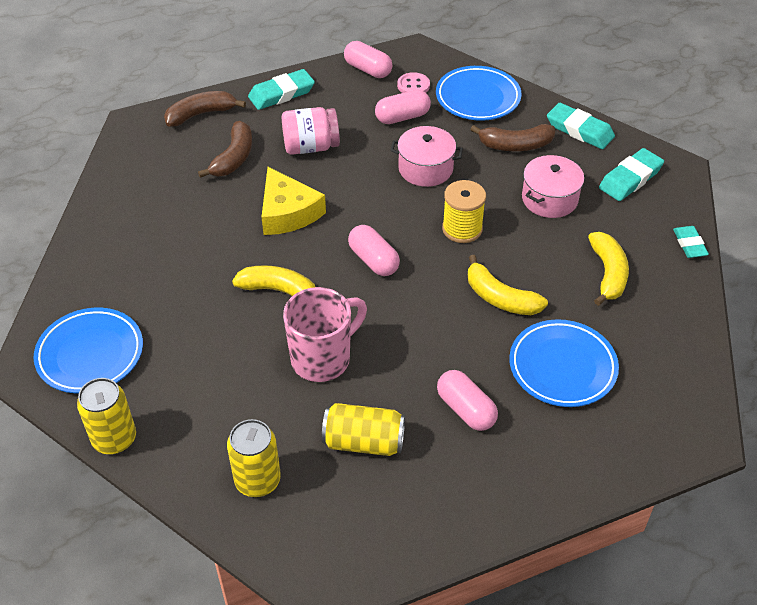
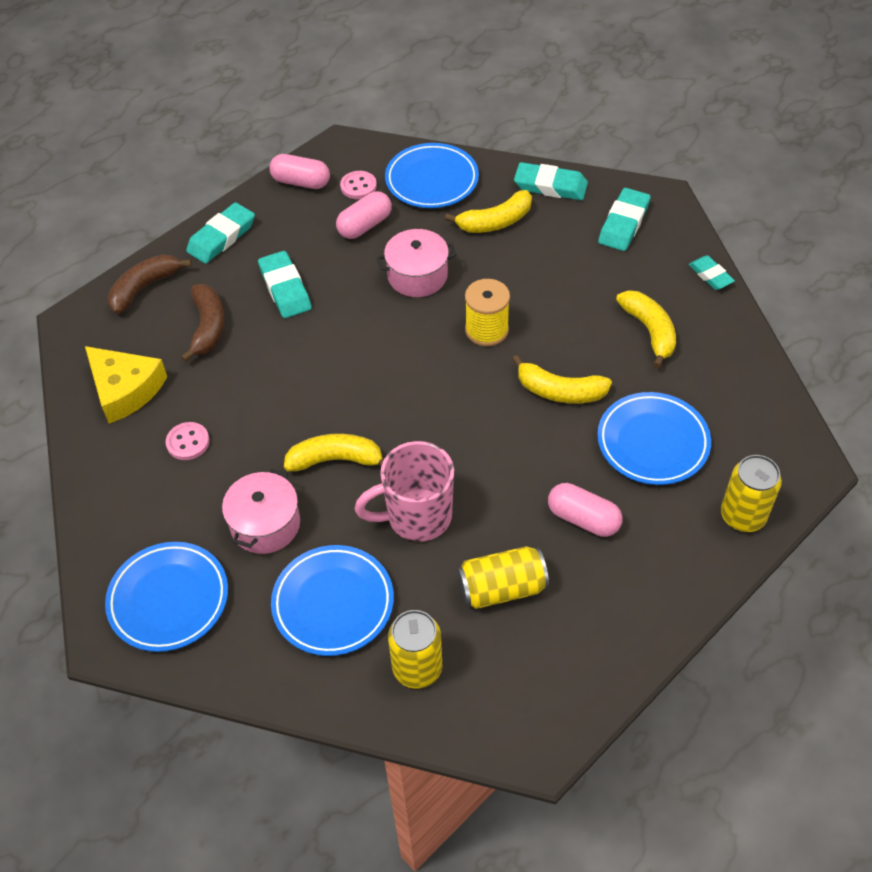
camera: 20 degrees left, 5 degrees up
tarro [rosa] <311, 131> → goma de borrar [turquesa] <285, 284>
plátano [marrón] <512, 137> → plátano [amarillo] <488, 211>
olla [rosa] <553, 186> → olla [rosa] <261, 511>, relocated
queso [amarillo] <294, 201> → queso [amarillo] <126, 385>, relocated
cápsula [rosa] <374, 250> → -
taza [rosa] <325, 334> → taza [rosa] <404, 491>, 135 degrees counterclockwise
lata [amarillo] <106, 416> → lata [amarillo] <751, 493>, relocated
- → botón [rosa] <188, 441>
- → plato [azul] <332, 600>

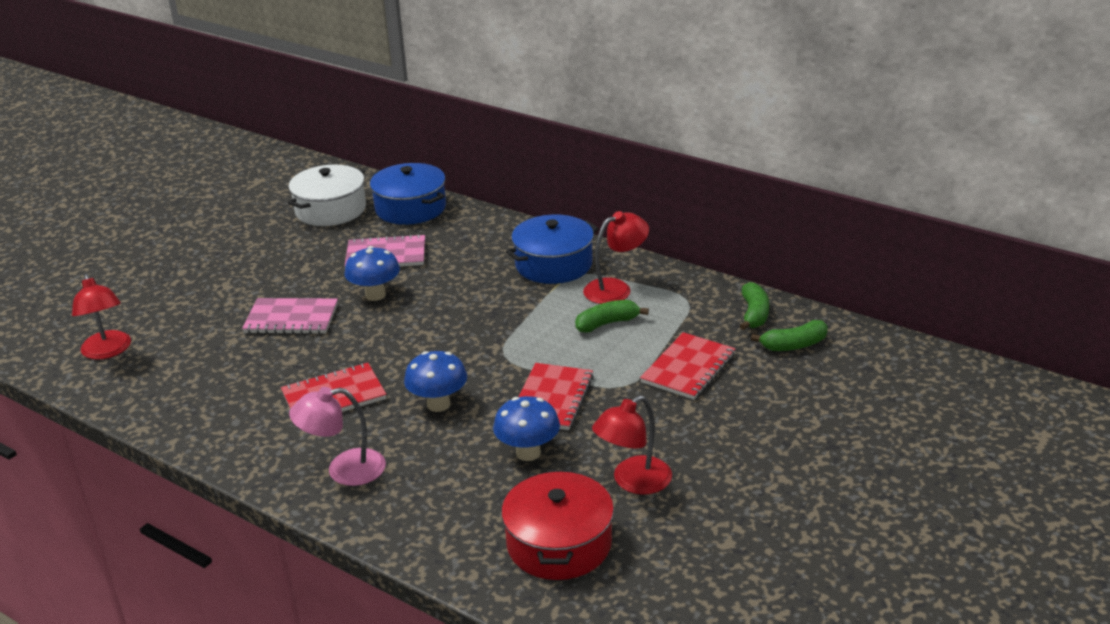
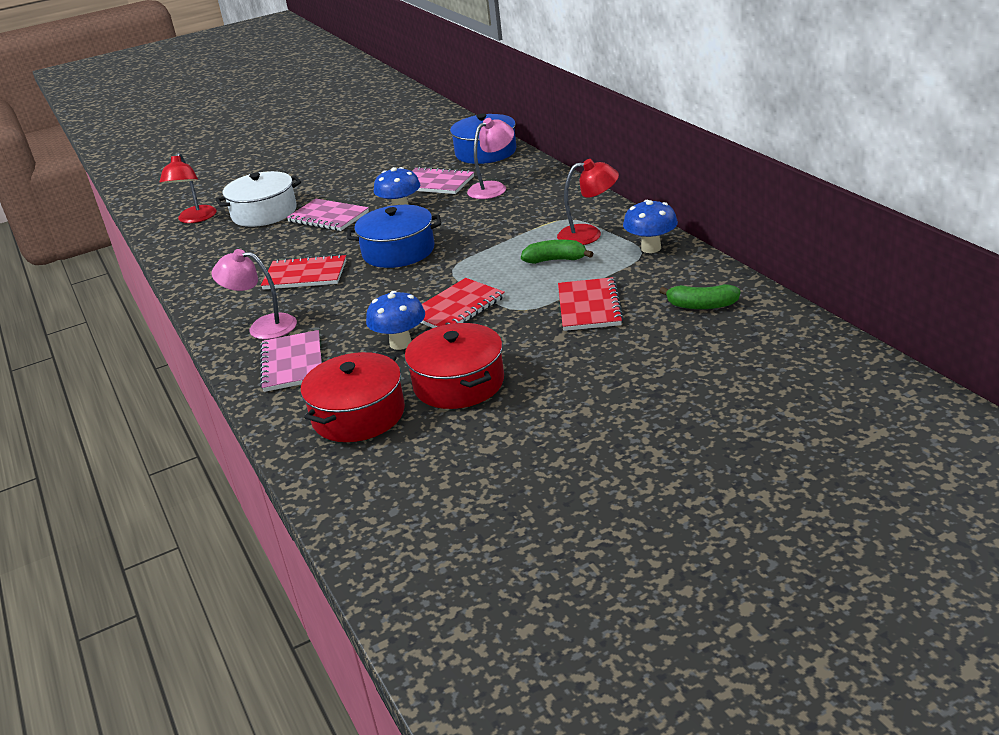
camera: 30 degrees right, 0 degrees up
olla [blanco] <327, 195> → olla [blanco] <258, 199>, relocated
olla [azul] <552, 249> → olla [azul] <394, 236>, relocated
plátano [verde] <754, 306> → -
cuaderno [rojo] <688, 366> → cuaderno [rojo] <591, 304>, 60 degrees counterclockwise
seta [azul] <435, 381> → seta [azul] <650, 226>, relocated
lámpara [rojo] <632, 445> → olla [rojo] <454, 366>
- → lámpara [rosa] <490, 158>
- → cuaderno [rosa] <291, 361>

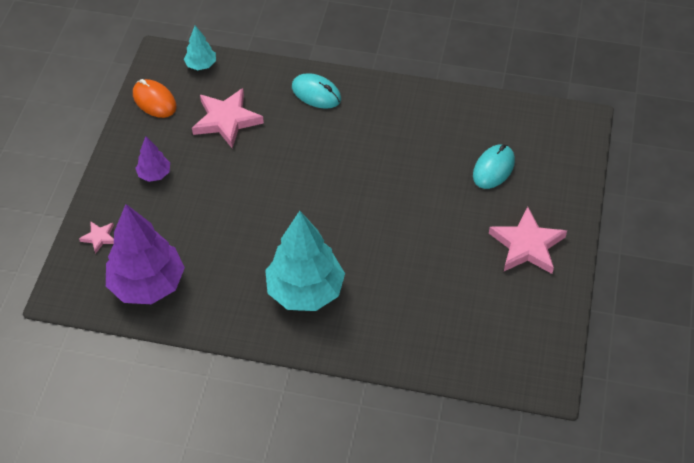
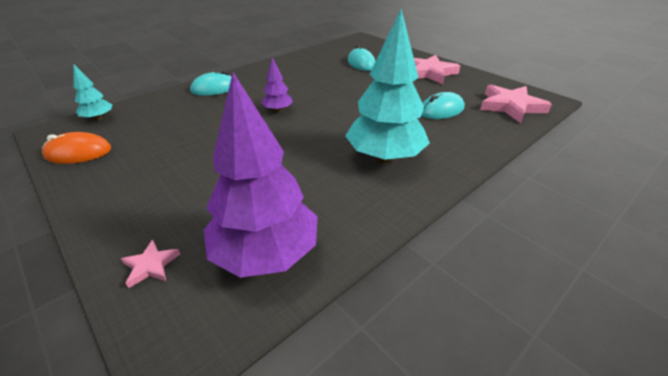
camera: 55 degrees left, 15 degrees down
estrella [rosa] <228, 118> → estrella [rosa] <516, 103>, relocated
árbol [morado] <152, 159> → árbol [morado] <277, 84>, relocated
- → ratón [turquesa] <443, 105>

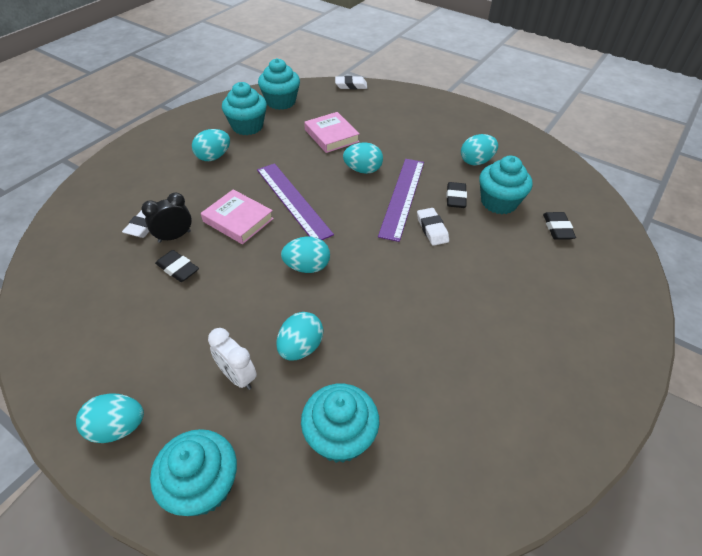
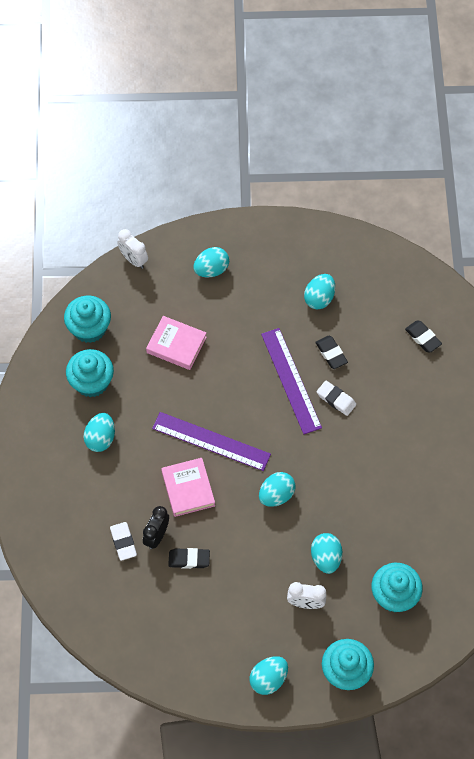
camera: 35 degrees left, 15 degrees up
goma de borrar [blanco] <351, 82> → despertador [blanco] <132, 249>
huevo [turquesa] <363, 158> → huevo [turquesa] <211, 262>, relocated
magdalena [turquesa] <506, 185> → -
libro [rosa] <237, 216> → libro [rosa] <188, 487>, 75 degrees clockwise

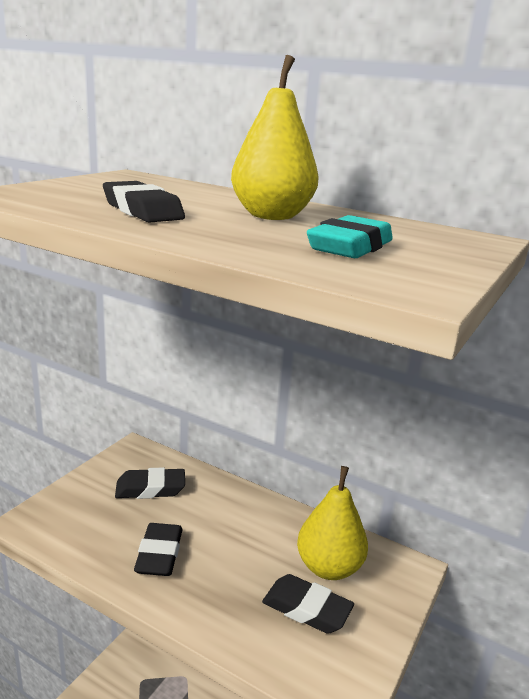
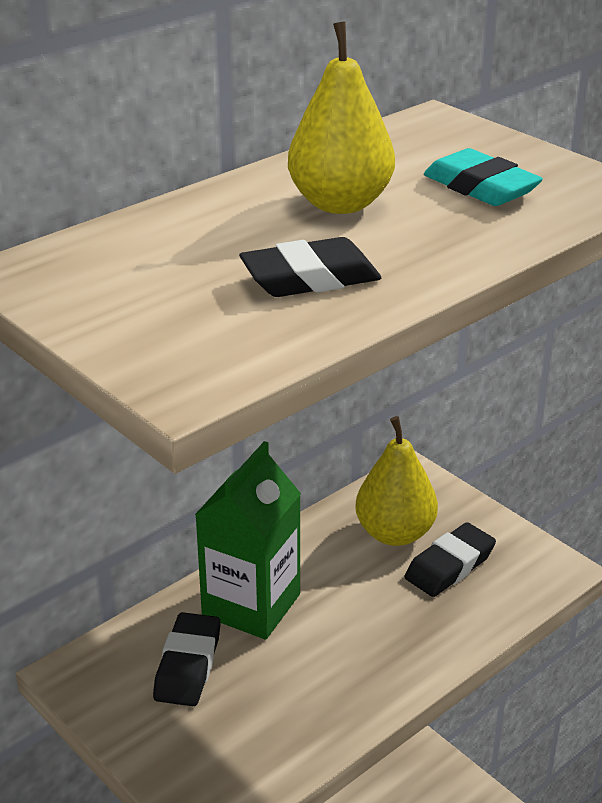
camera: 70 degrees left, 10 degrees up
goma de borrar [negro] <158, 549> → -
- → cartón de leche [verde] <248, 540>

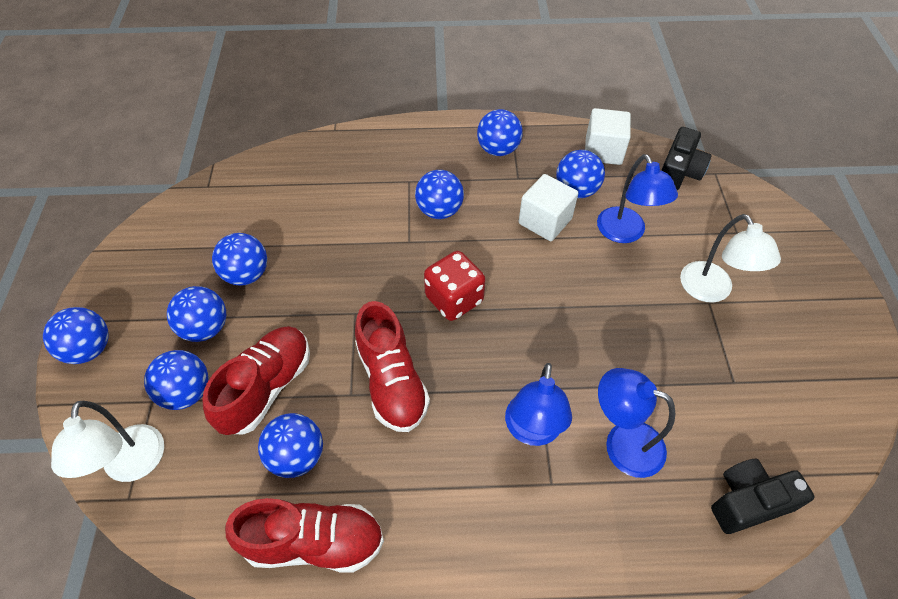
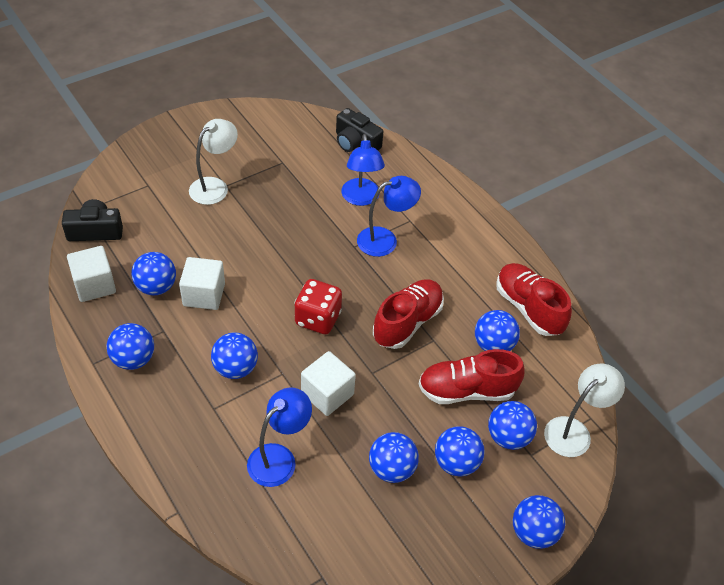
camera: 125 degrees left, 5 degrees down
lámpara [azul] <637, 198> → lámpara [azul] <279, 437>, relocated
- → cubo [blanco] <328, 383>

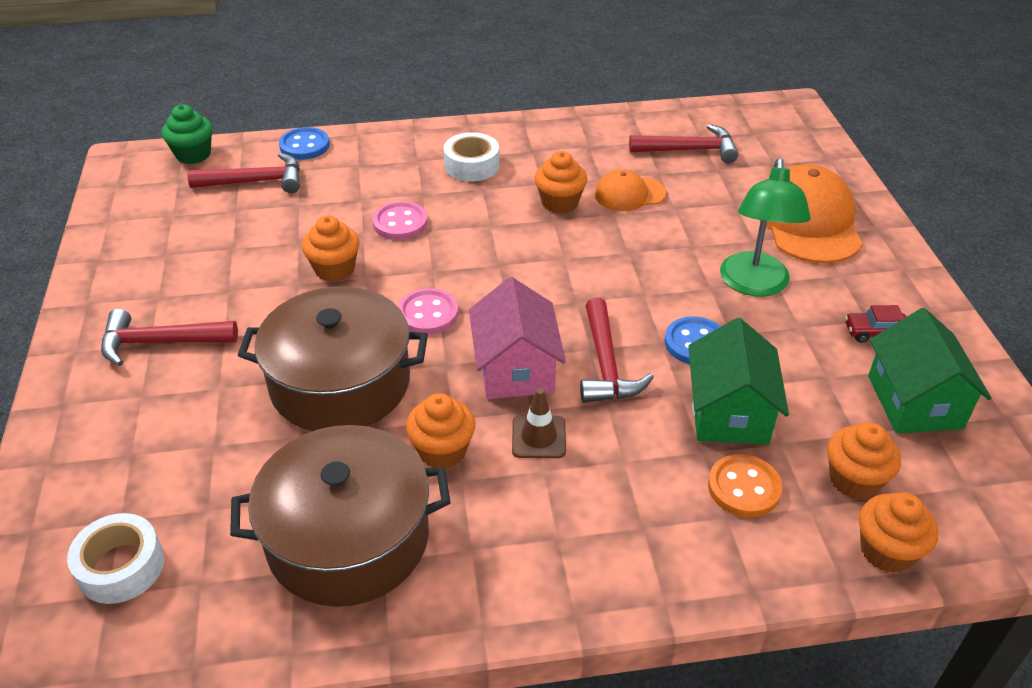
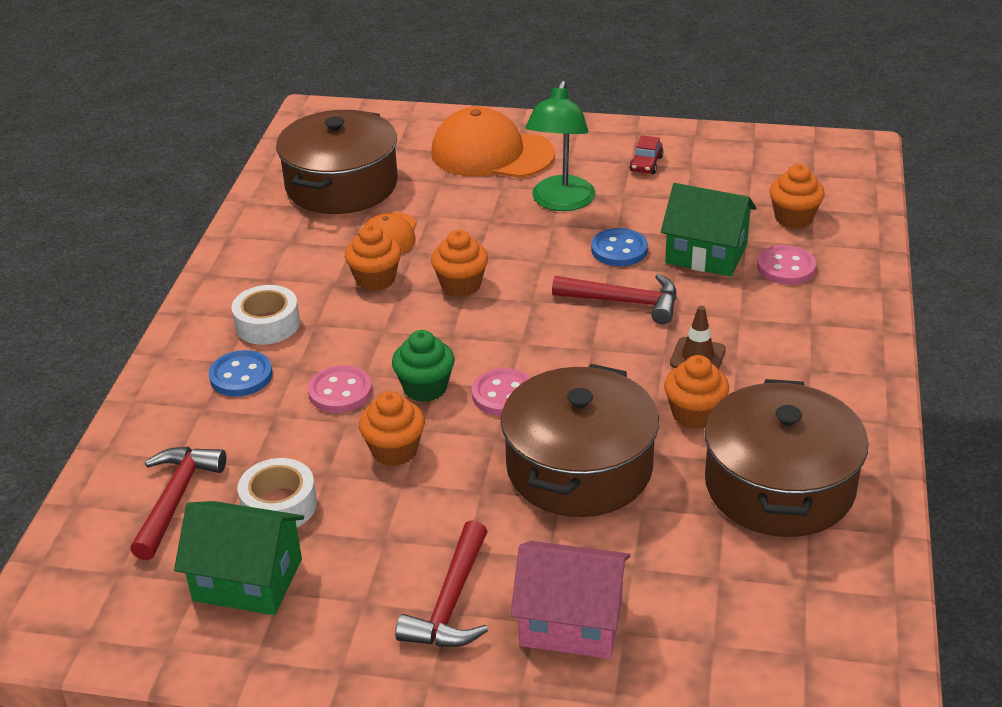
camera: 70 degrees left, 5 degrees down
magdalena [verde] <187, 134> → magdalena [verde] <423, 366>, relocated
martillo [rojo] <684, 143> → olla [marrón] <337, 162>
botón [azul] <304, 143> → botón [azul] <241, 373>, relocated
lámpara [verde] <765, 227> → lámpara [verde] <561, 146>, 75 degrees clockwise
casa [rosa] <517, 338> → casa [rosa] <570, 600>, relocated
casa [verde] <930, 371> → casa [verde] <239, 558>, relocated
botón [naranja] <745, 485> → botón [rosa] <786, 265>
magdalena [naranja] <898, 532> → magdalena [naranja] <459, 263>, relocated
cinta adhesiva [blanco] <115, 558> → cinta adhesiva [blanco] <277, 492>, relocated

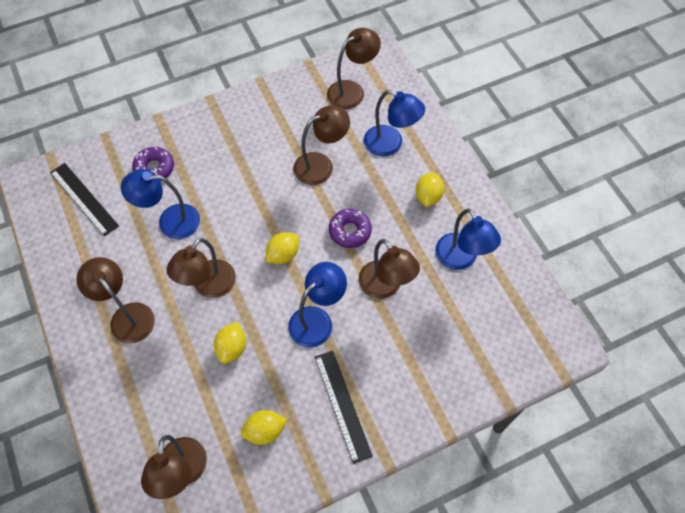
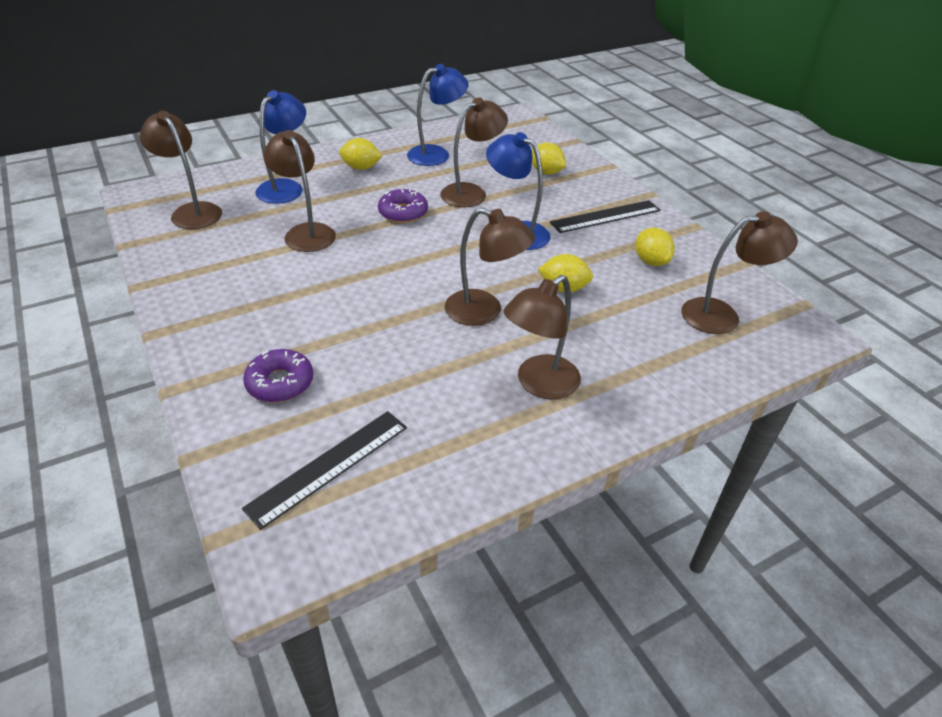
camera: 95 degrees left, 20 degrees down
lámpara [azul] <160, 204> → -
limón [amarillo] <282, 248> → limón [amarillo] <549, 158>, relocated

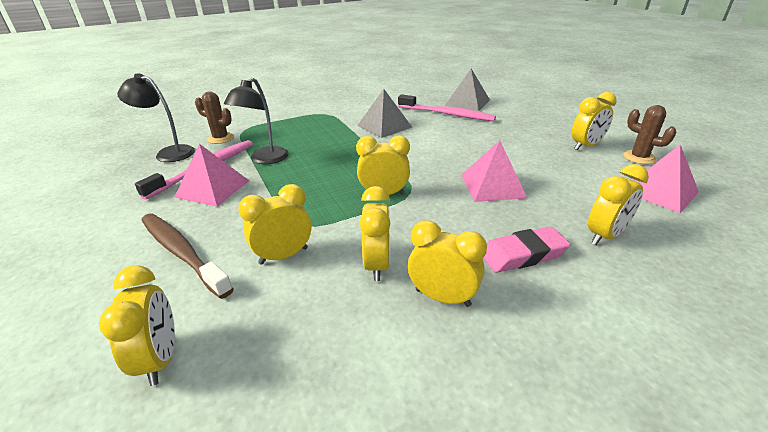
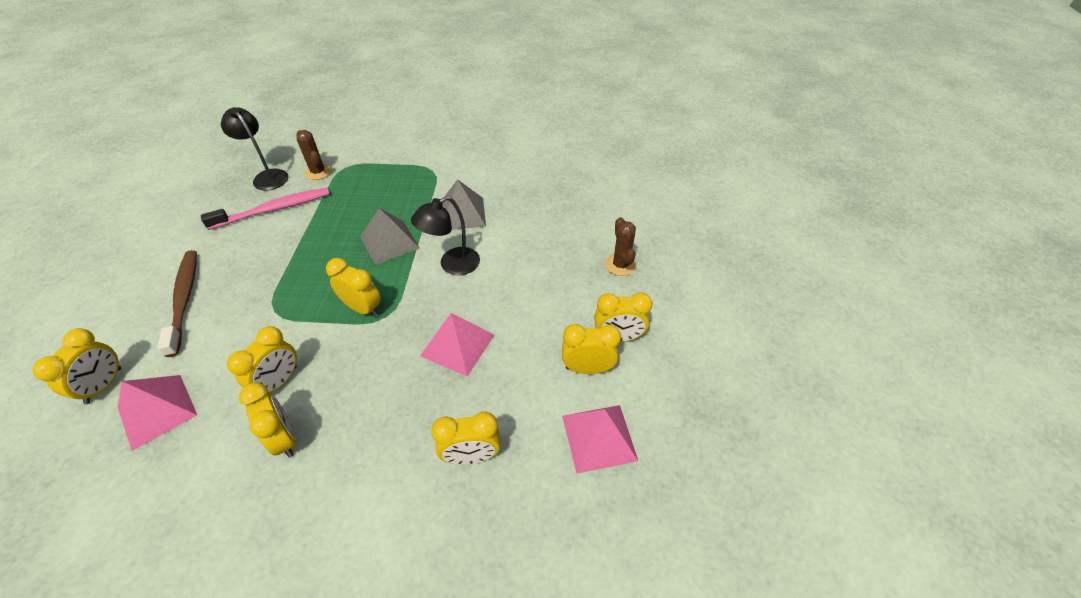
camera: 30 degrees right, 15 degrees up
pirámide [gris] <467, 90> → pirámide [gris] <390, 236>, relocated
lámpara [negro] <256, 121> → lámpara [negro] <445, 235>, relocated
cepillo de dientes [rosa] <447, 107> → -
cactus [marrón] <650, 134> → cactus [marrón] <621, 246>, relocated
pirámide [rosa] <211, 175> → pirámide [rosa] <157, 413>, relocated
despertador [amarillo] <274, 224> → despertador [amarillo] <591, 349>, relocated
goma de borrar [rosa] <527, 249> → -

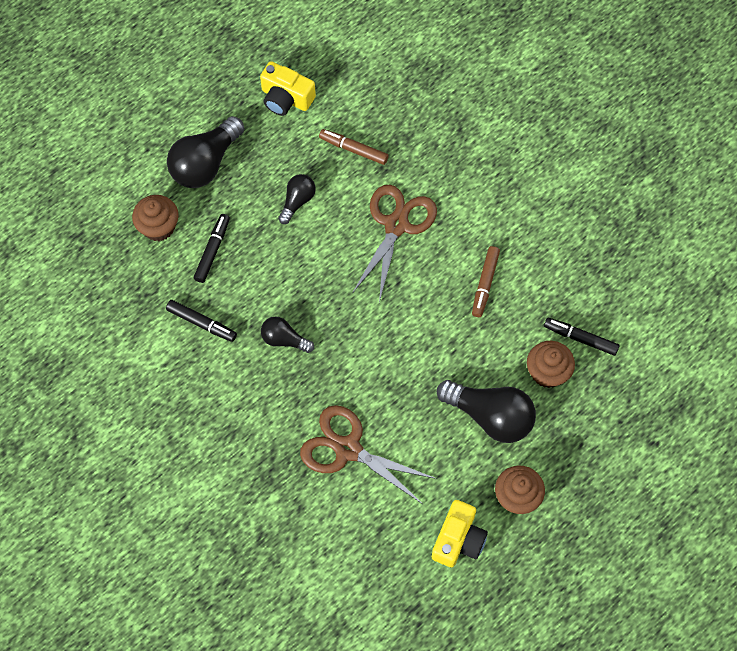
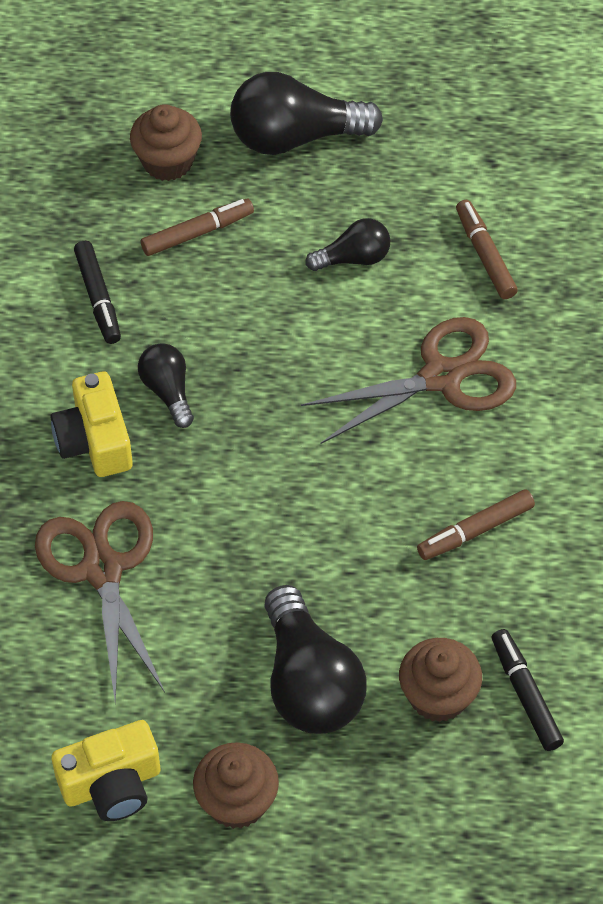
camera: 45 degrees right, 10 degrees down
cámara [amarillo] <288, 88> → cámara [amarillo] <92, 424>, relocated
rotulador [negro] <212, 248> → rotulador [marrón] <197, 227>

